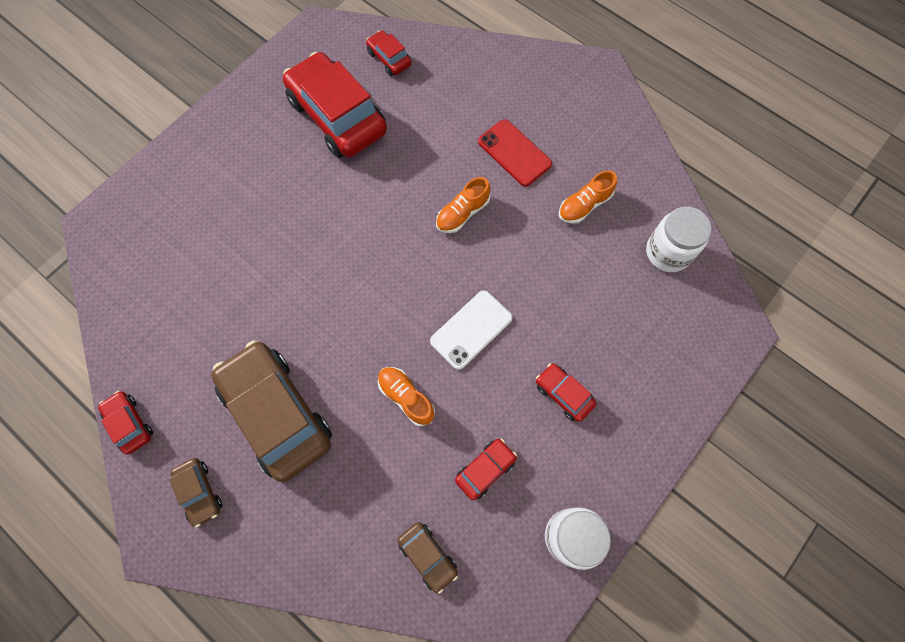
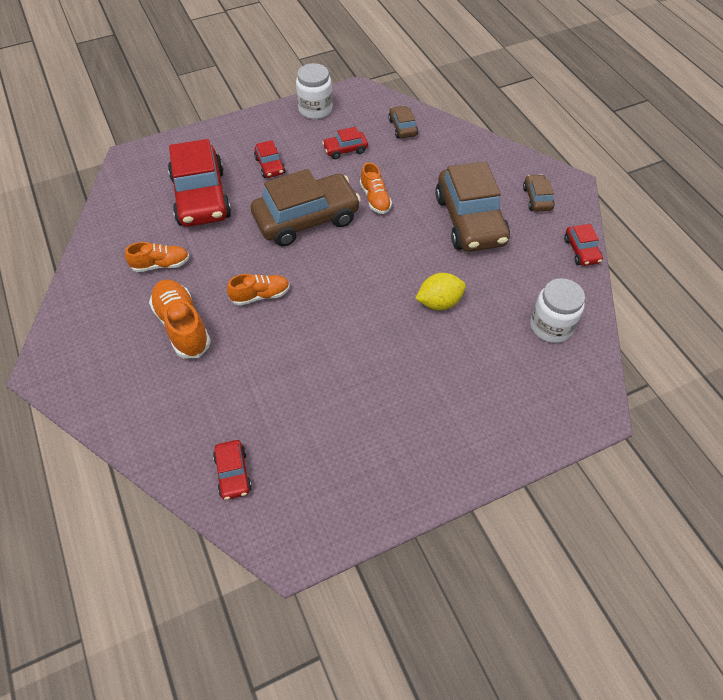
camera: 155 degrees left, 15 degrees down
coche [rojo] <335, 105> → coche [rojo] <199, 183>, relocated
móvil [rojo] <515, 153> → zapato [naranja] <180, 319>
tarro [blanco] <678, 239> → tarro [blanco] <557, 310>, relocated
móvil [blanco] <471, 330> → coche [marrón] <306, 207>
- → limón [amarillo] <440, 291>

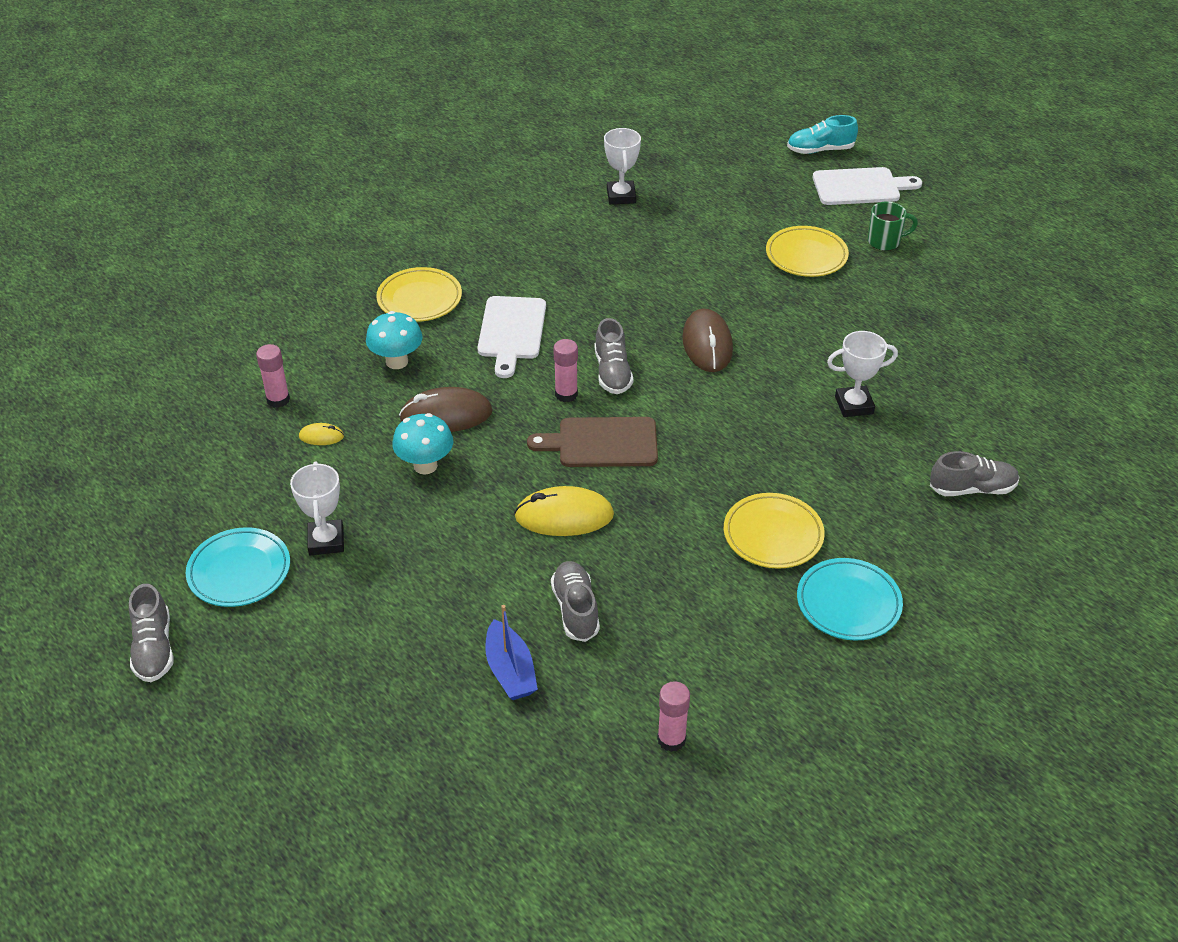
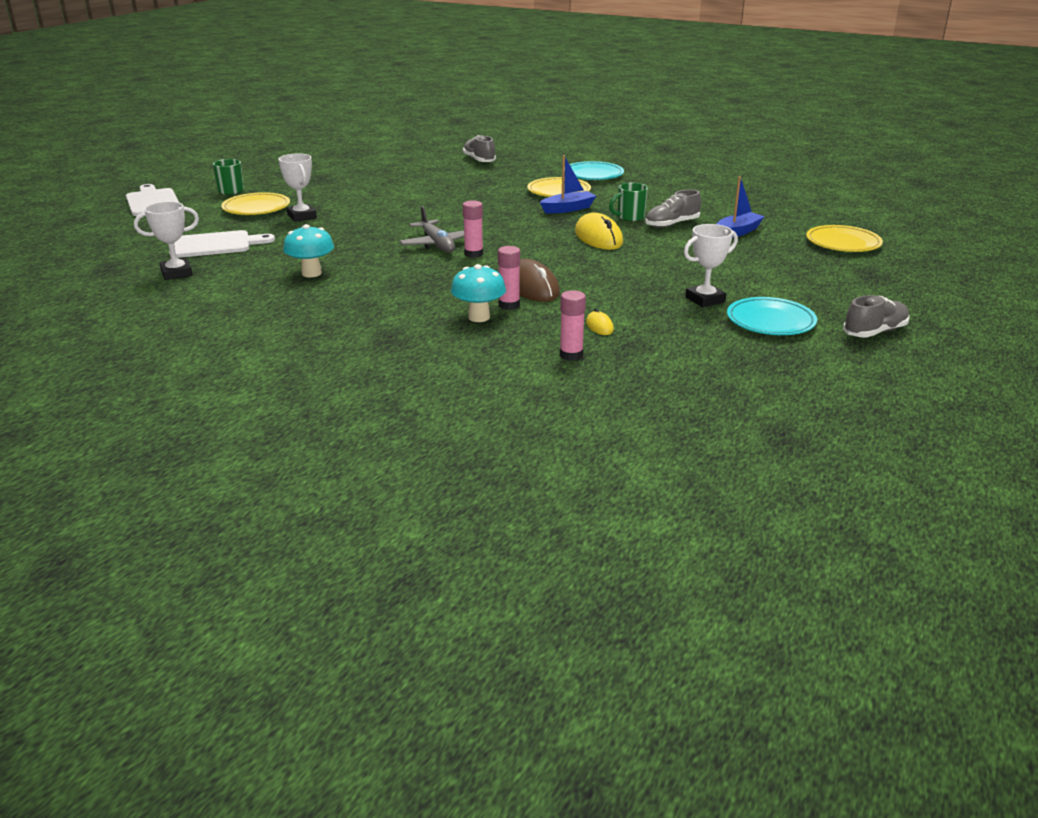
camera: 110 degrees left, 15 degrees down
zapato [turquesa] <822, 134> → -
plato [amarillo] <419, 294> → plato [amarillo] <844, 238>, relocated
tabla de cortar [blanco] <511, 337> → tabla de cortar [blanco] <222, 244>, relocated
ratón [marrón] <707, 340> → -
zapato [gris] <614, 356> → avión [gris] <431, 229>
trofeo [blanco] <862, 374> → trofeo [blanco] <297, 188>, relocated
seta [turquesa] <422, 444> → seta [turquesa] <308, 250>, relocated
tabla de cortar [marrón] <592, 442> → -
barra de pegamento [rosa] <673, 716> → barra de pegamento [rosa] <509, 278>, relocated
- → barco [azul] <568, 184>
- → taza [verde] <628, 202>

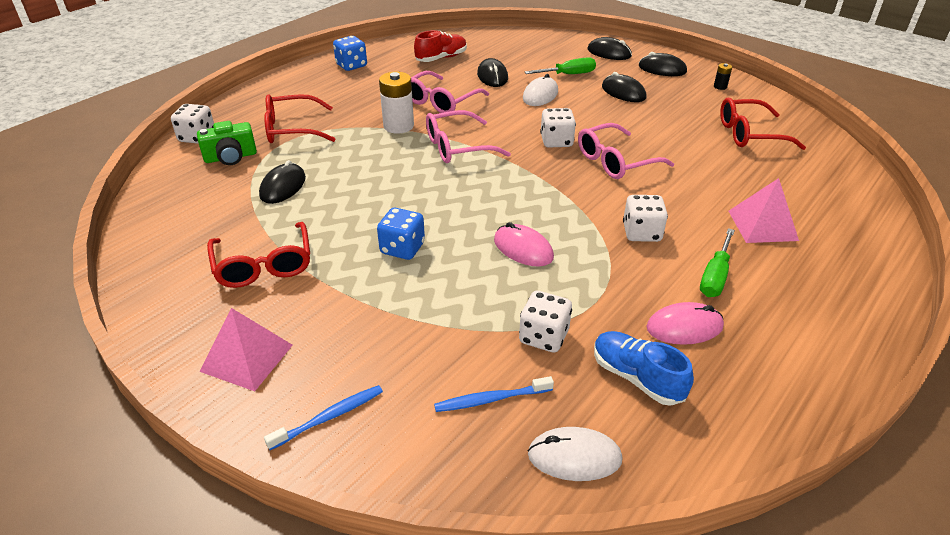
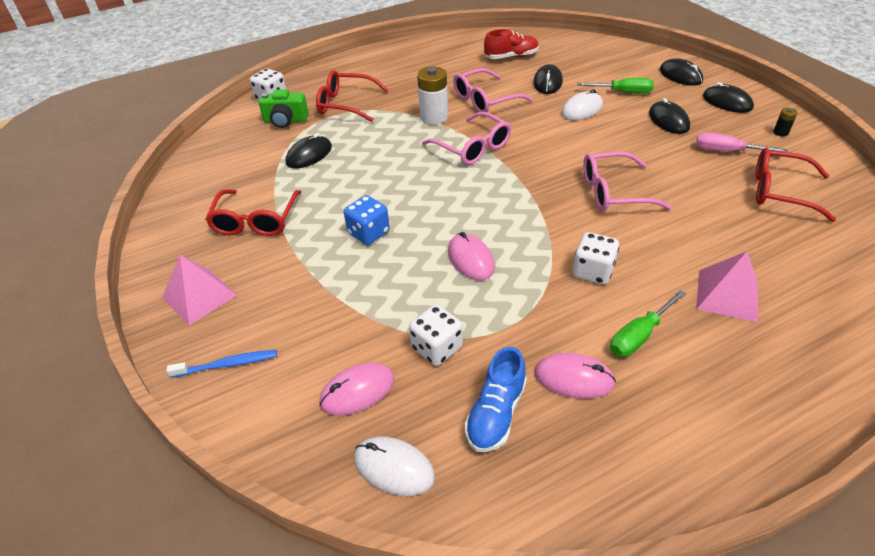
camera: 25 degrees right, 5 degrees up
dado [azul] <350, 53> → -
dado [blanco] <558, 128> → -
gafas [rosa] <468, 136> → gafas [rosa] <466, 138>, 135 degrees counterclockwise
zapato [azul] <644, 368> → zapato [azul] <496, 399>, 135 degrees counterclockwise
cepillo de dientes [azul] <494, 394> → ratón [rosa] <356, 389>
- → destornillador [rosa] <742, 142>

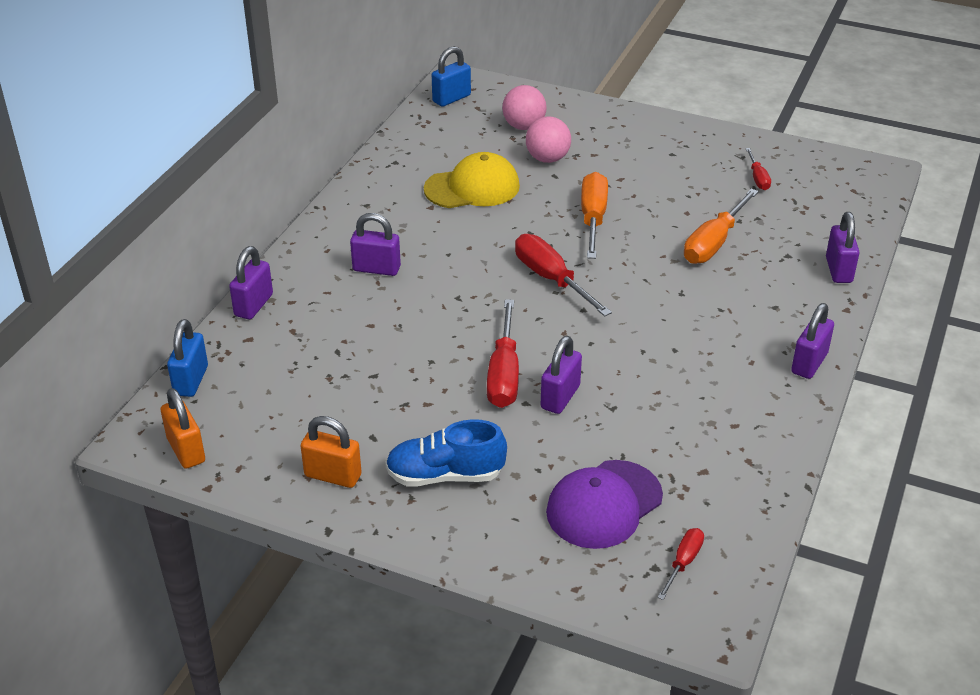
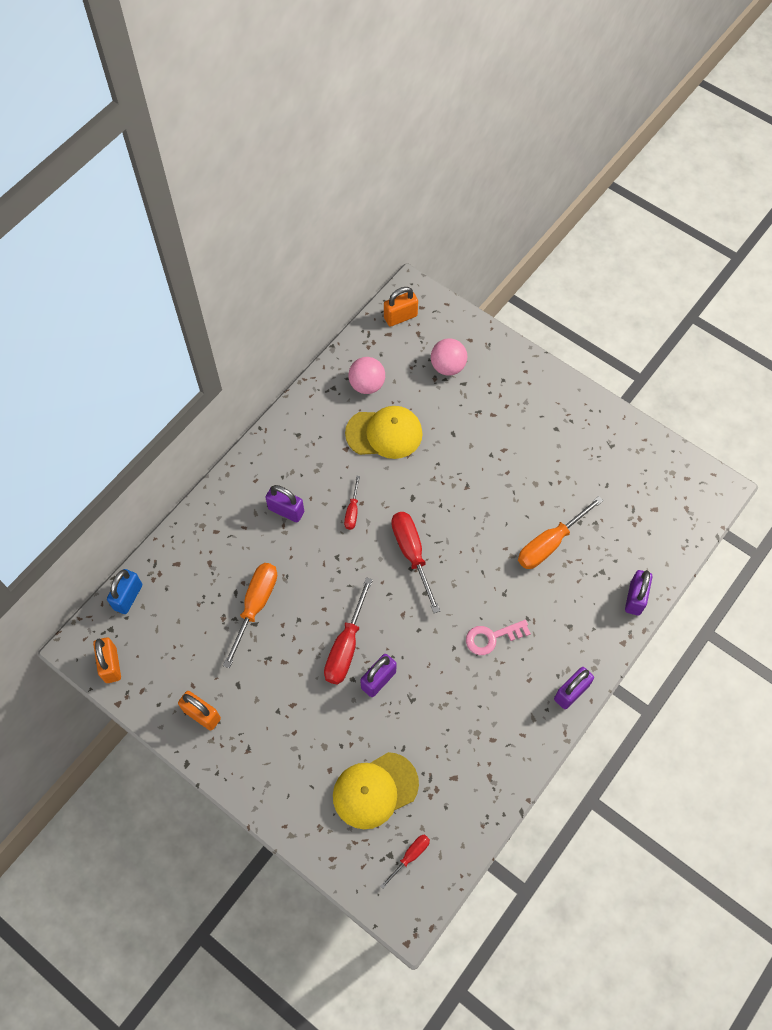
camera: 15 degrees right, 25 degrees up
candado [azul] <451, 76> → candado [naranja] <401, 307>
pelota [rosa] <548, 139> → pelota [rosa] <367, 375>, relocated
destornillador [rojo] <758, 169> → destornillador [rojo] <352, 503>, relocated
destornillador [naranja] <594, 215> → destornillador [naranja] <250, 615>, relocated
candado [morado] <251, 282> → -
zapato [azul] <446, 452> → -
gorra [morado] <604, 504> → gorra [amarillo] <376, 790>
- → llave [rosa] <498, 637>

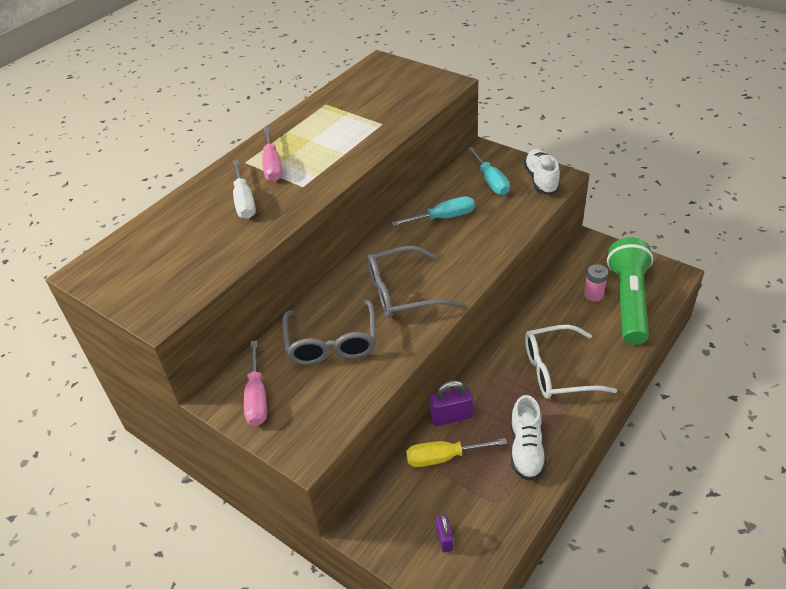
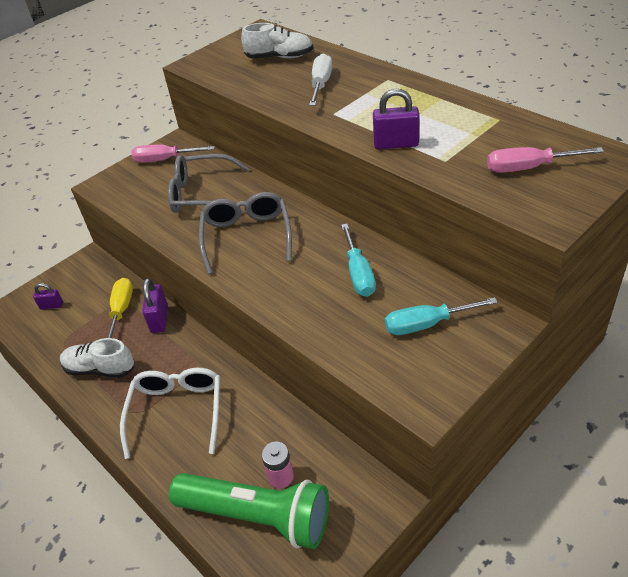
camera: 100 degrees right, 0 degrees up
destornillador [rosa] <272, 154> → destornillador [rosa] <545, 160>, relocated
zapato [blanco] <542, 172> → zapato [blanco] <277, 41>, relocated
destornillador [blanco] <244, 189> → destornillador [blanco] <320, 79>, 105 degrees clockwise
- → candado [morado] <396, 118>

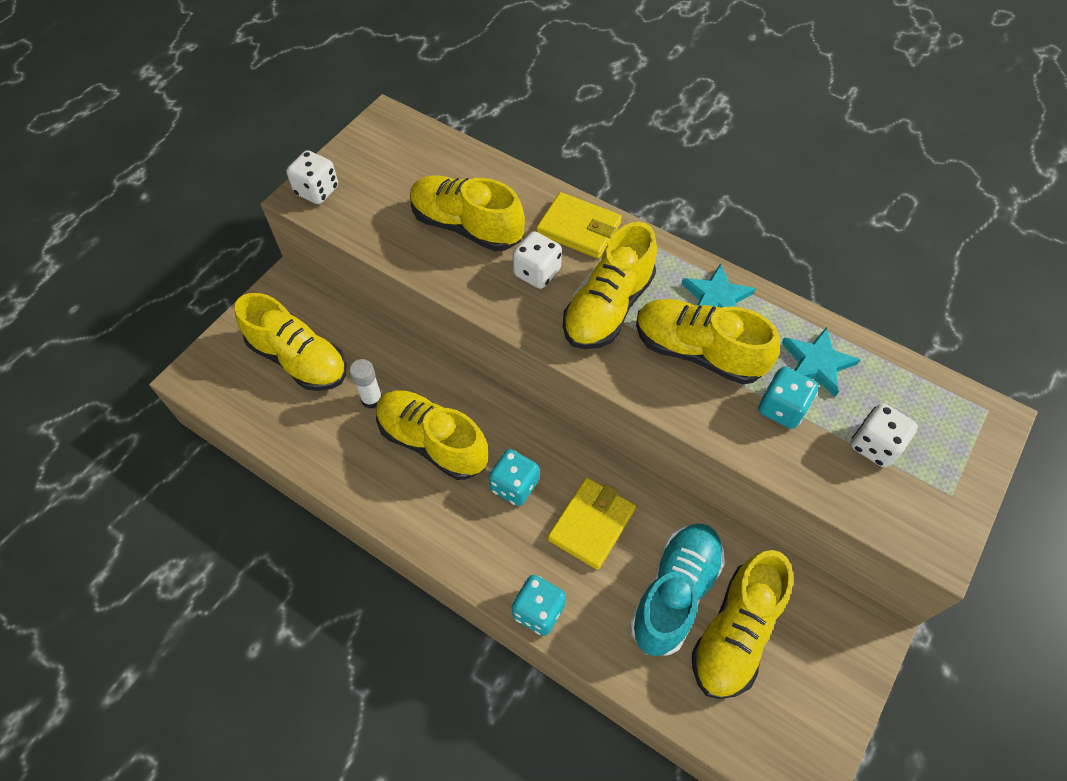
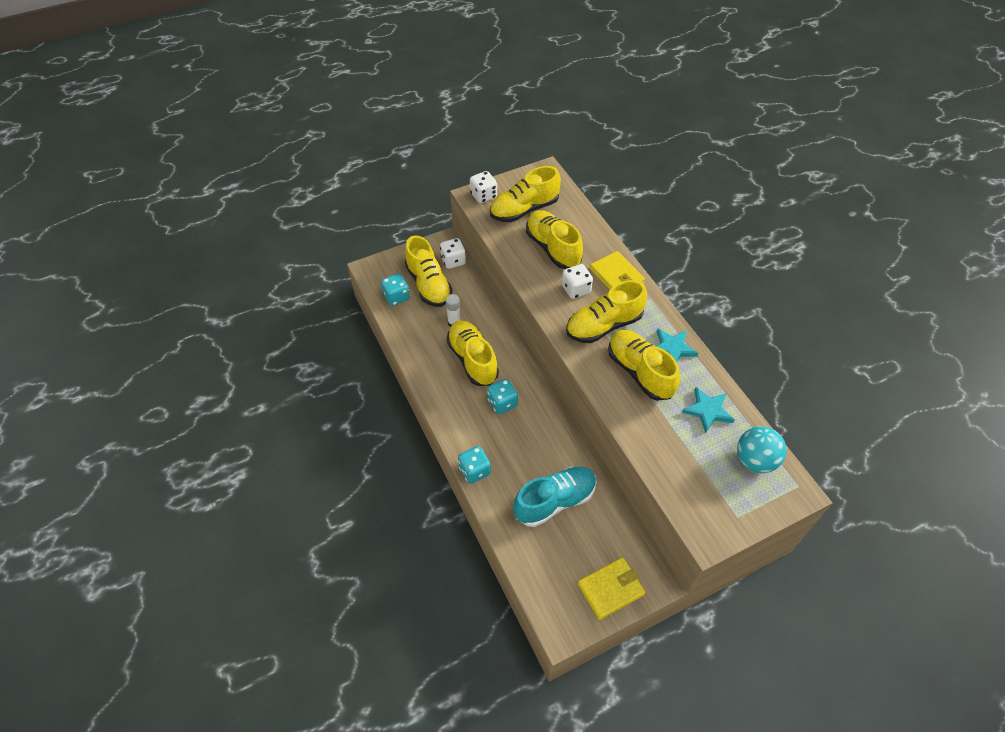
camera: 30 degrees right, 5 degrees down
dado [turquesa] <788, 398> → dado [turquesa] <395, 289>, relocated
dado [blanco] <884, 435> → dado [blanco] <453, 253>, relocated
cartera [amarillo] <592, 523> → cartera [amarillo] <612, 588>, relocated
zapato [amarillo] <742, 624> → zapato [amarillo] <525, 194>, relocated
- → pelota [turquesa] <761, 449>

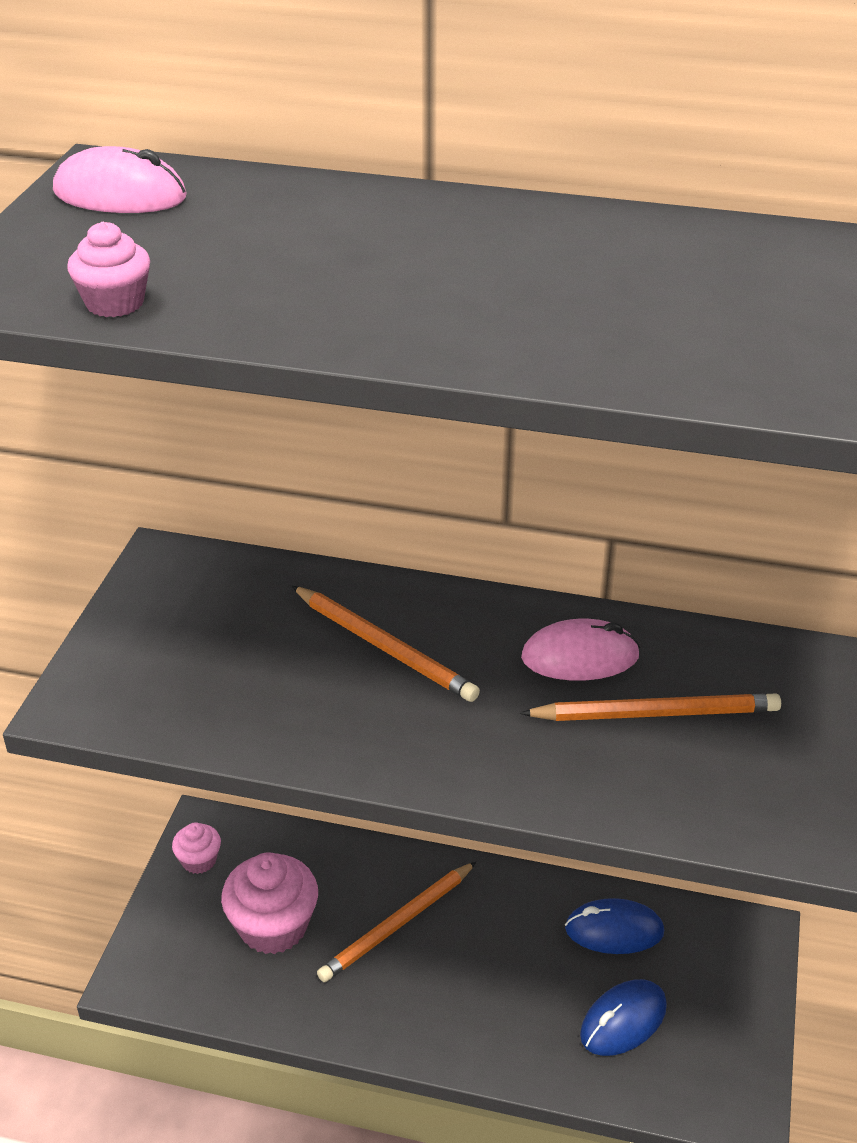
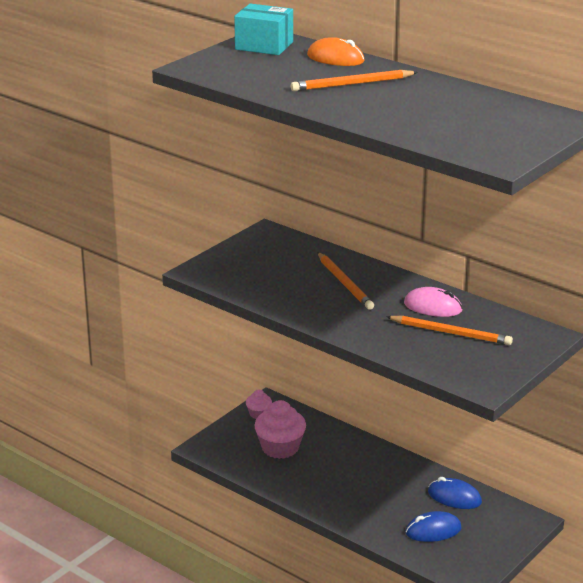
camera: 25 degrees right, 10 degrees down
ratón [rosa] <120, 179> → caja [turquesa] <263, 29>
magdalena [rosa] <108, 269> → -
lápiz [naranja] <396, 922> → lápiz [naranja] <354, 80>, relocated
- → ratón [naranja] <335, 51>

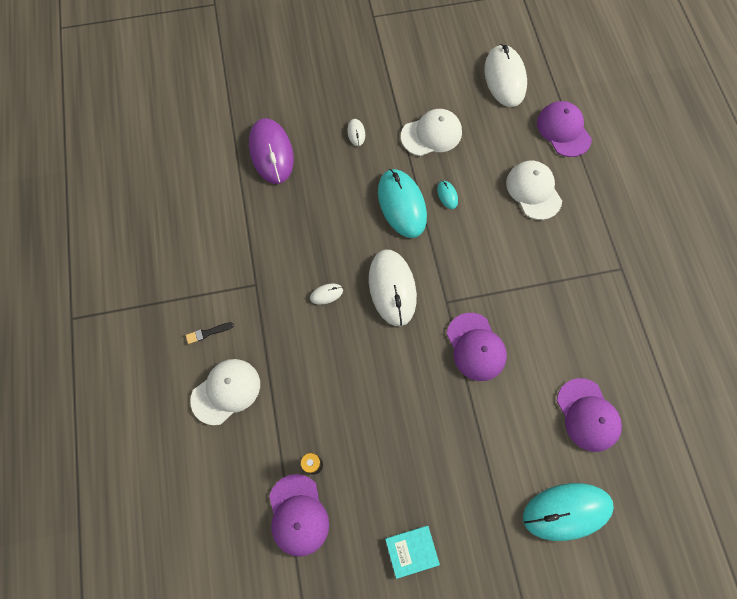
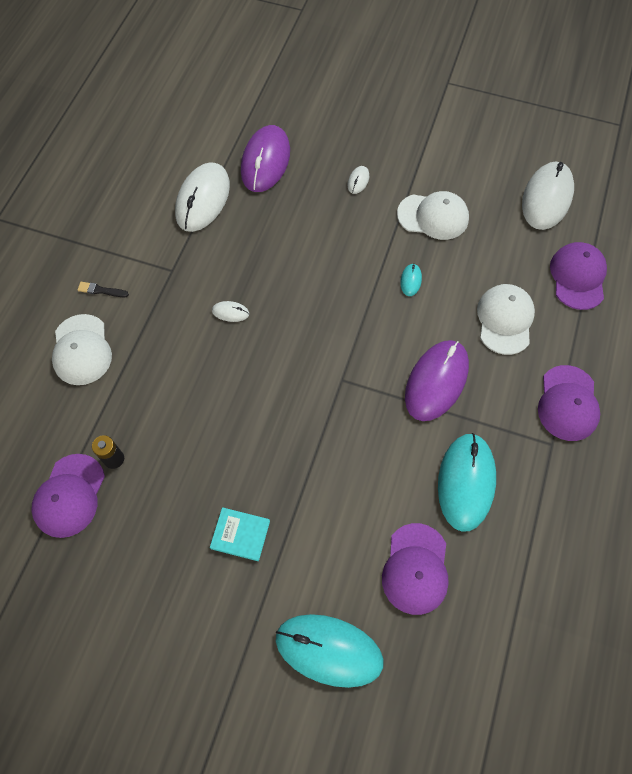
camera: 30 degrees right, 5 degrees down
ratón [turquesa] <402, 203> → ratón [turquesa] <467, 482>, relocated
ratón [blanco] <393, 288> → ratón [blanco] <202, 197>, relocated
gorra [morado] <477, 347> → gorra [morado] <569, 403>, relocated
gorra [blanco] <225, 392> → gorra [blanco] <82, 349>, 90 degrees clockwise
libro [turquesa] <412, 552> → libro [turquesa] <240, 534>, relocated
- → ratón [morado] <437, 380>

